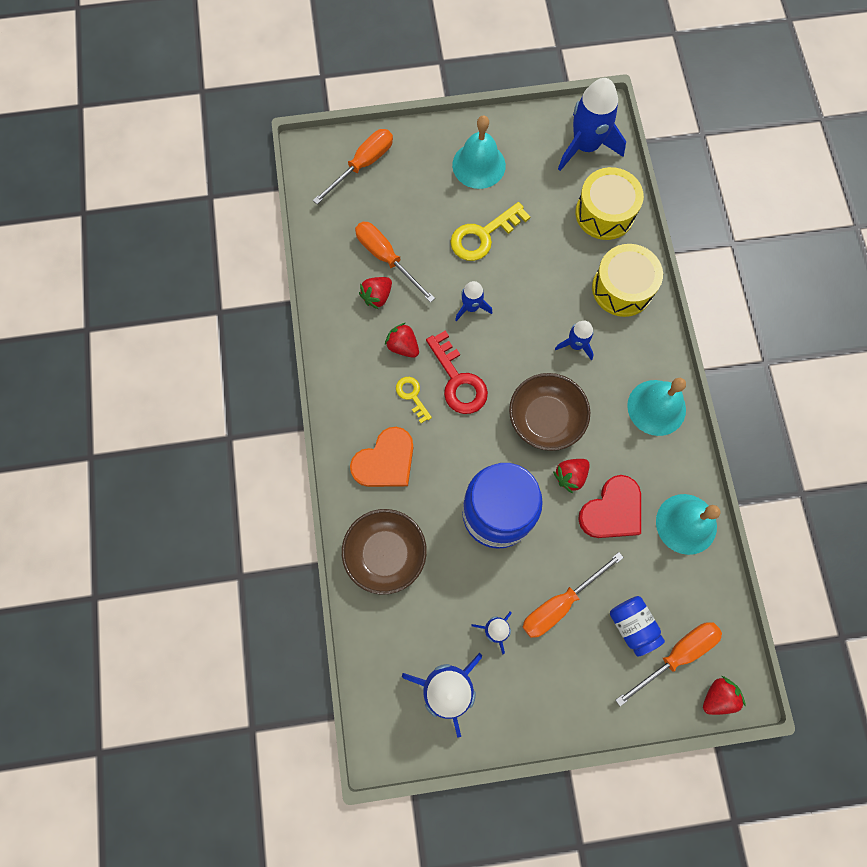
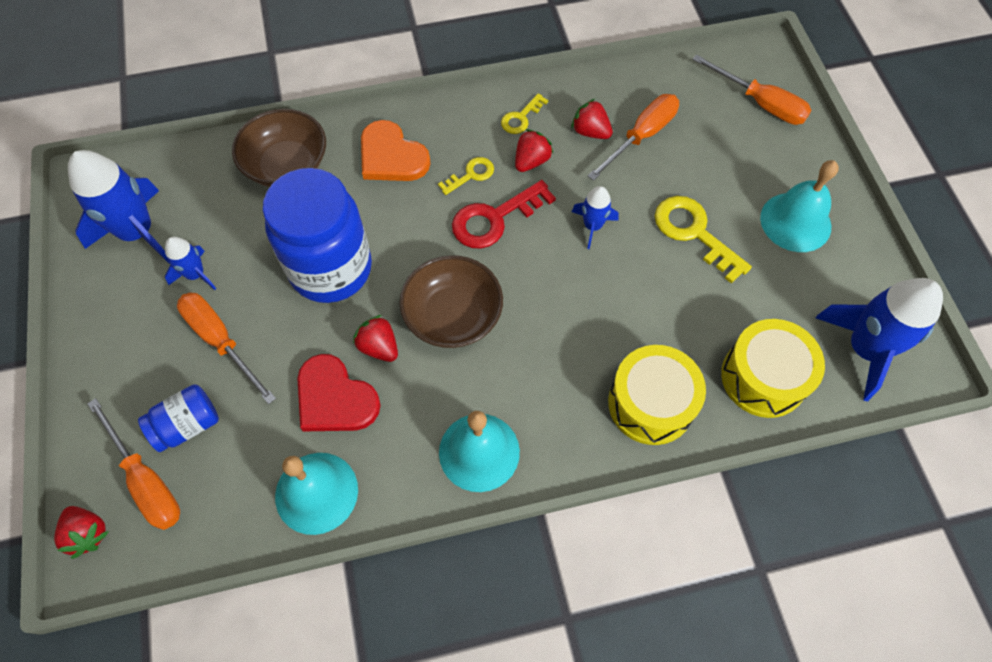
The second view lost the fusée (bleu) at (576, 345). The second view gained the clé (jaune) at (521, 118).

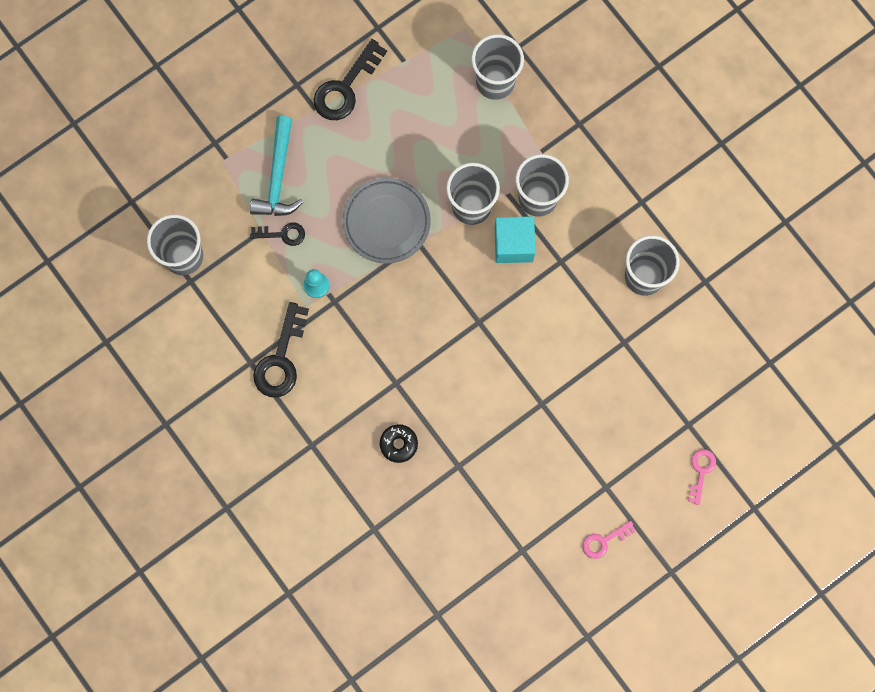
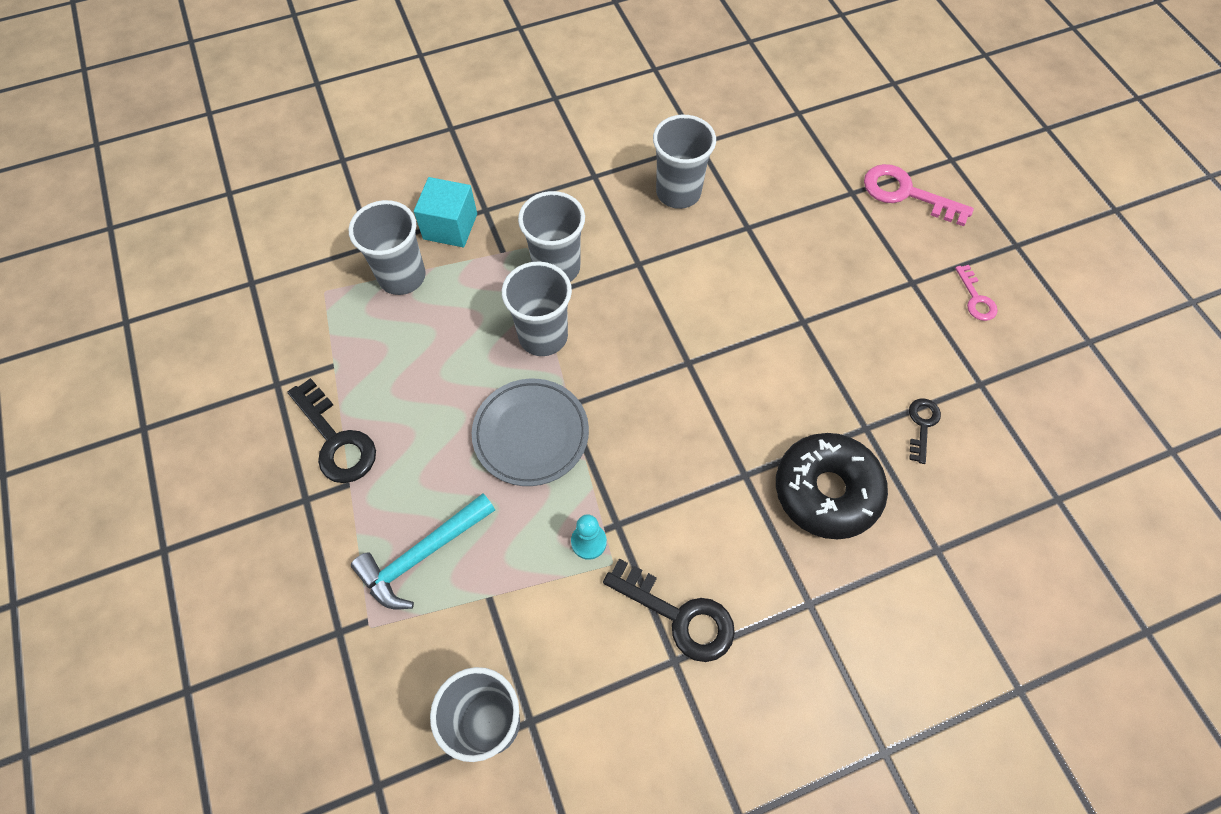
The marteau (turquoise) at (278, 177) ended up facing another way, 120 degrees clockwise from before. The clé (noir) ended up elsewhere, having gone from (282, 234) to (922, 425). The size of the beignet (noir) at (398, 444) changed by a factor of 2.12. The cube (turquoise) ended up elsewhere, having gone from (513, 244) to (450, 226). The size of the clé (rose) at (701, 471) changed by a factor of 1.76.

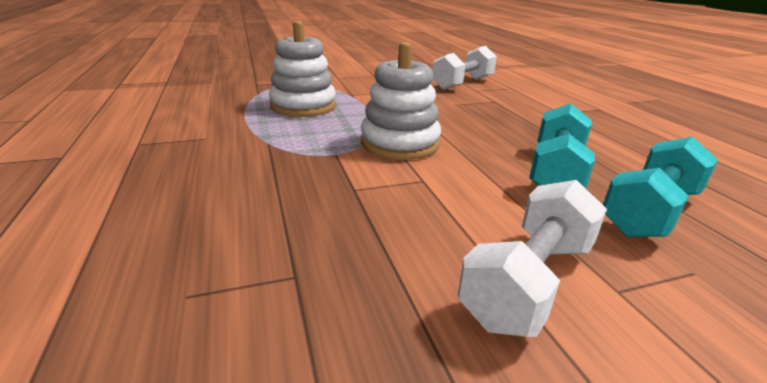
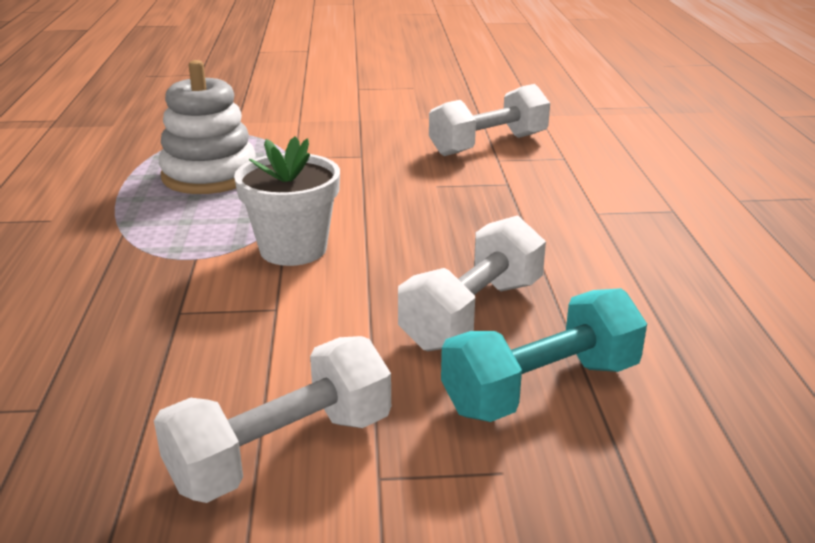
Where the jouet à empiler (blanc) stood at (400, 143), the pot de fleurs (blanc) came to stand at (293, 249). What was the haltère (turquoise) at (556, 171) turned into the haltère (blanc) at (473, 314).

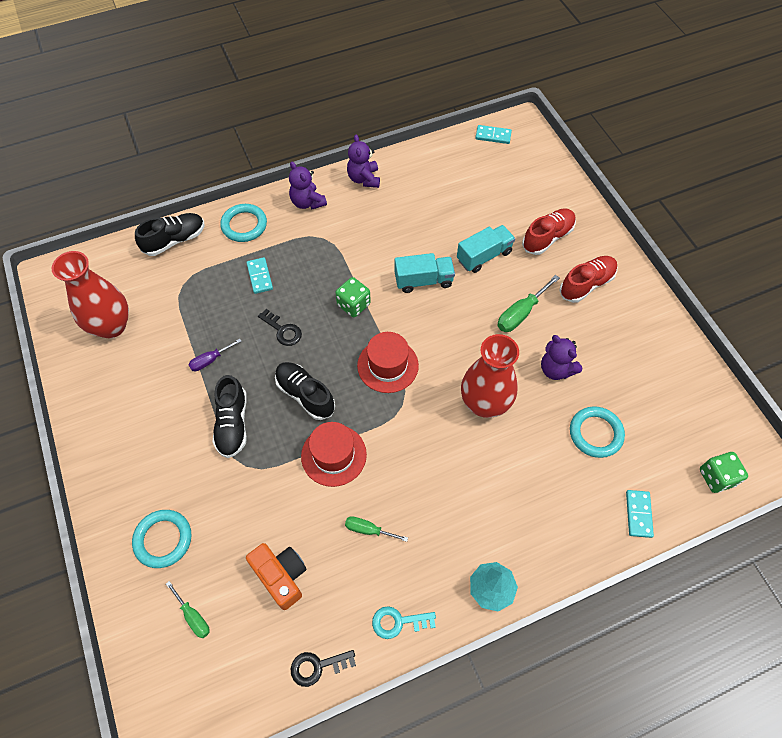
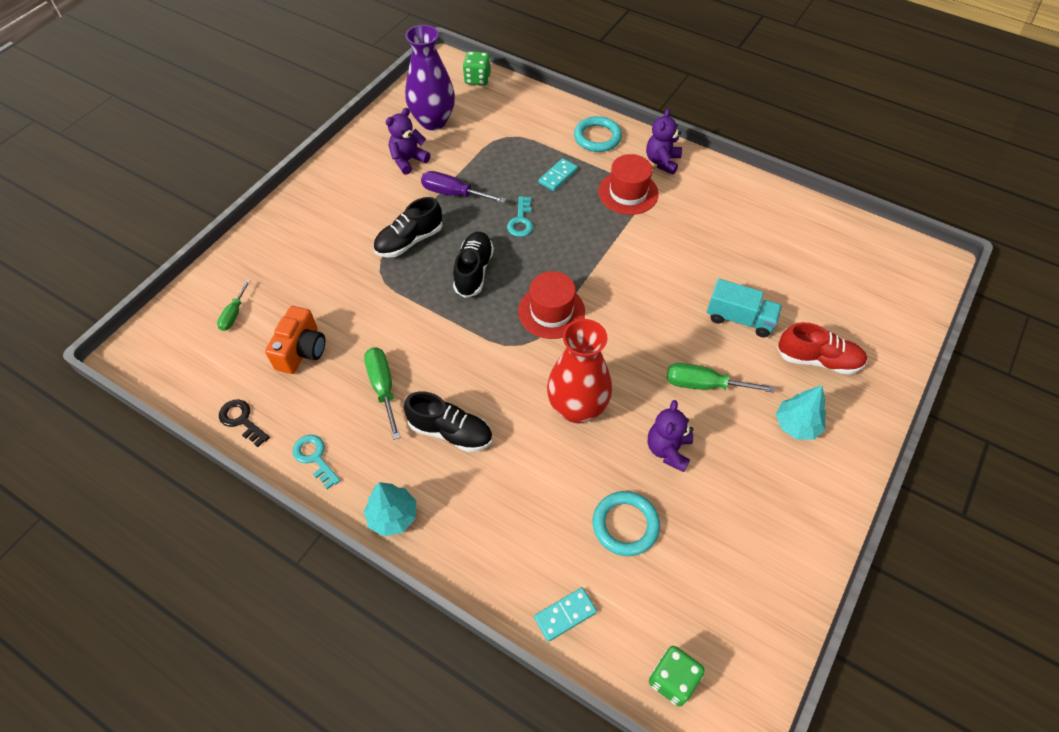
What was the vase (rouge) at (111, 326) turned into the vase (violet) at (433, 121). The second view lost the anneau (turquoise) at (163, 539). The chaussure (noir) ended up elsewhere, having gone from (175, 240) to (451, 432). The size of the tournevis (violet) at (210, 360) changed by a factor of 1.58. What was the clé (noir) at (283, 330) turned into the clé (turquoise) at (521, 221). The chapeau (rouge) ended up elsewhere, having gone from (333, 455) to (628, 193). The dé (vert) ended up elsewhere, having gone from (353, 305) to (477, 79). The size of the tournevis (vert) at (368, 530) changed by a factor of 1.58. The ours en peluche (violet) ended up elsewhere, having gone from (364, 179) to (408, 160). The second view lost the camion (turquoise) at (423, 281). The second view lost the domino (turquoise) at (493, 136). Where the chaussure (rouge) stood at (586, 284), the arbre (turquoise) came to stand at (796, 425).

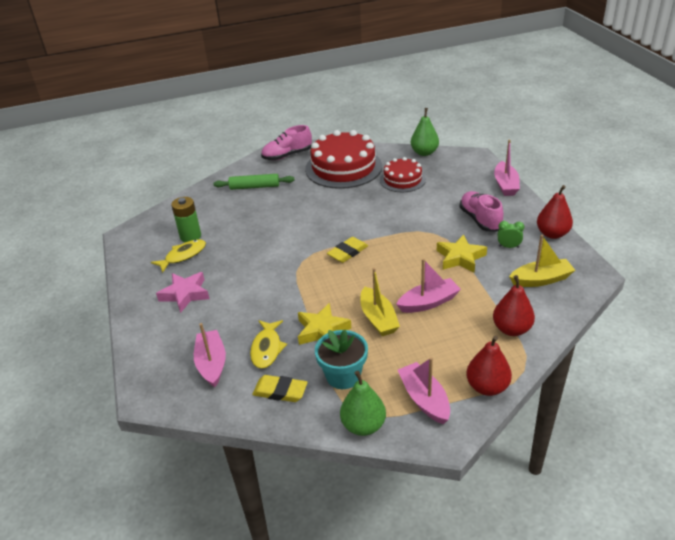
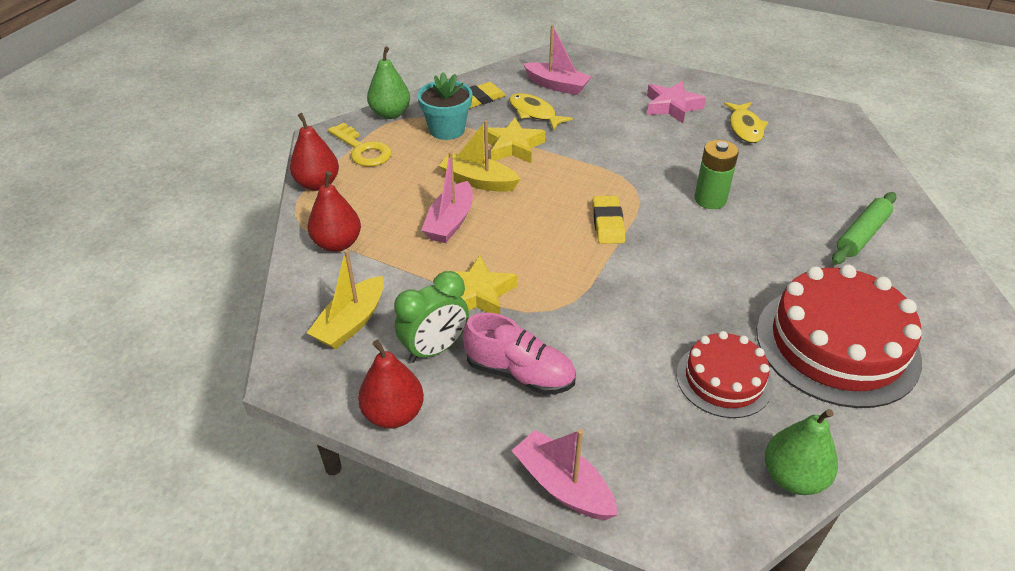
The pile (vert) ended up elsewhere, having gone from (190, 236) to (710, 199). The second view lost the chaussure (rose) at (287, 155). Where the bateau (rose) stood at (424, 399), the clé (jaune) came to stand at (362, 150). The size of the réveil (vert) at (508, 247) changed by a factor of 1.73.

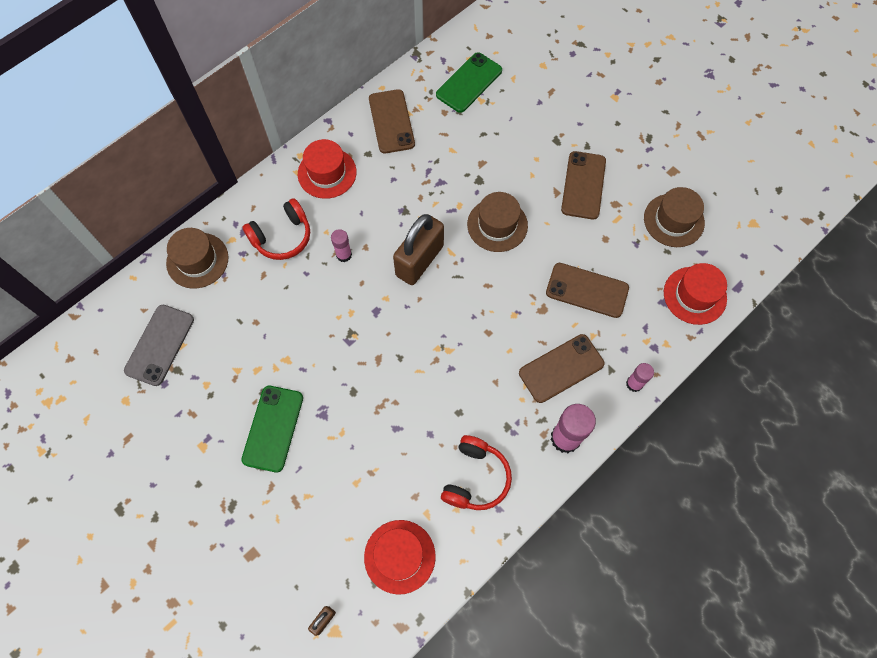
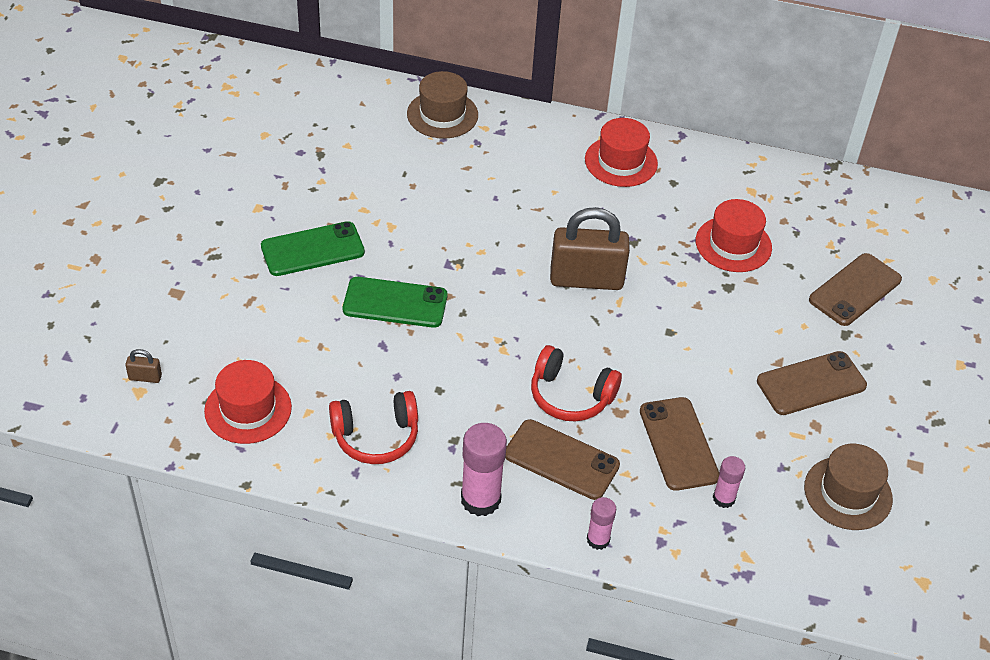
The second view lost the téléphone (gris) at (160, 345). The casque audio (rouge) ended up elsewhere, having gone from (282, 237) to (570, 396). The bâton de colle (rose) ended up elsewhere, having gone from (344, 255) to (724, 498). The téléphone (marron) ended up elsewhere, having gone from (391, 121) to (855, 290). The téléphone (vert) ended up elsewhere, having gone from (469, 83) to (395, 303). The second view lost the chapeau (marron) at (497, 225). The chapeau (rouge) ended up elsewhere, having gone from (694, 295) to (733, 244).

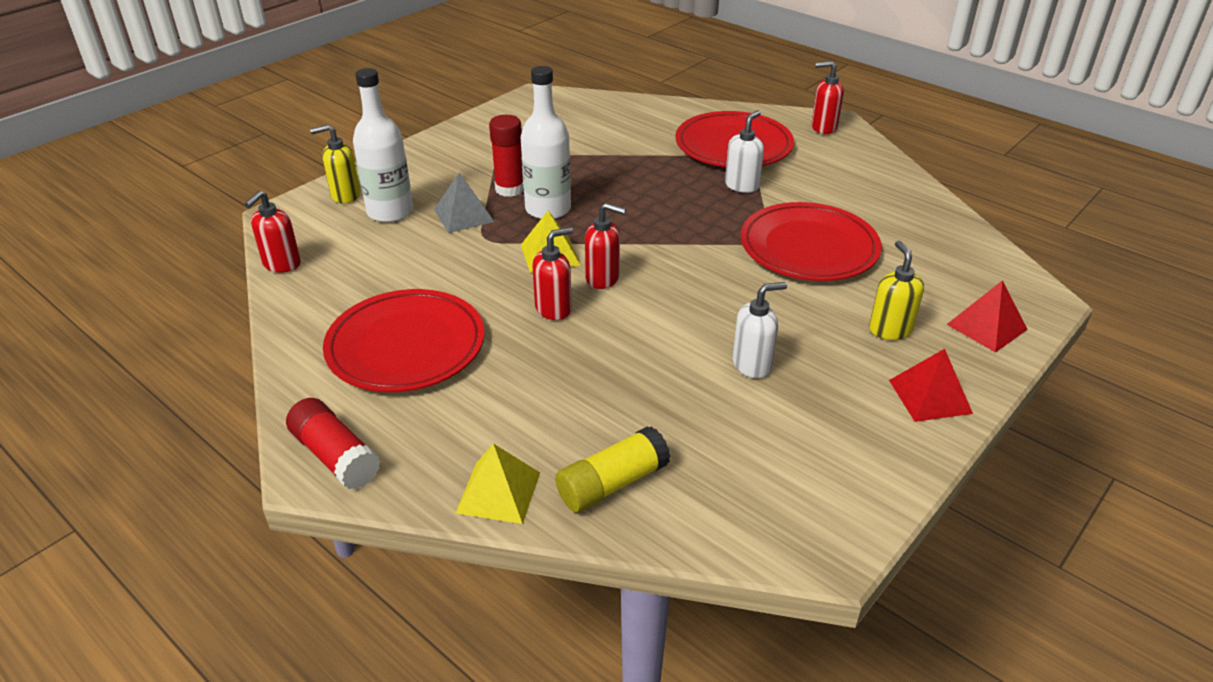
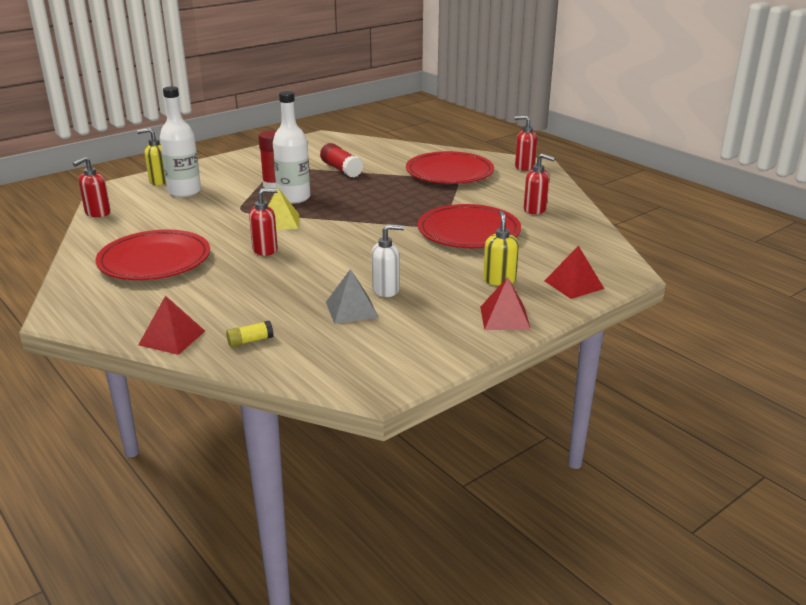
The bâton de colle (rouge) ended up elsewhere, having gone from (335, 456) to (341, 169). The pyramide (gris) ended up elsewhere, having gone from (464, 215) to (352, 309). What was the pyramide (jaune) at (498, 492) turned into the pyramide (rouge) at (172, 337). The size of the bâton de colle (jaune) at (612, 483) changed by a factor of 0.56. The distributeur de savon (rouge) ended up elsewhere, having gone from (603, 278) to (535, 210). The second view lost the distributeur de savon (blanc) at (742, 185).

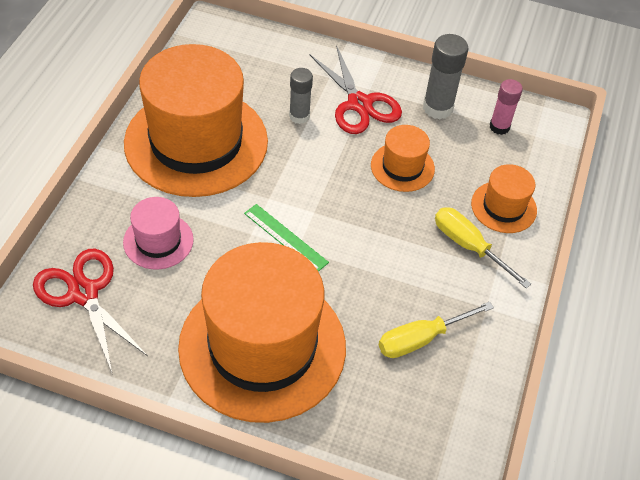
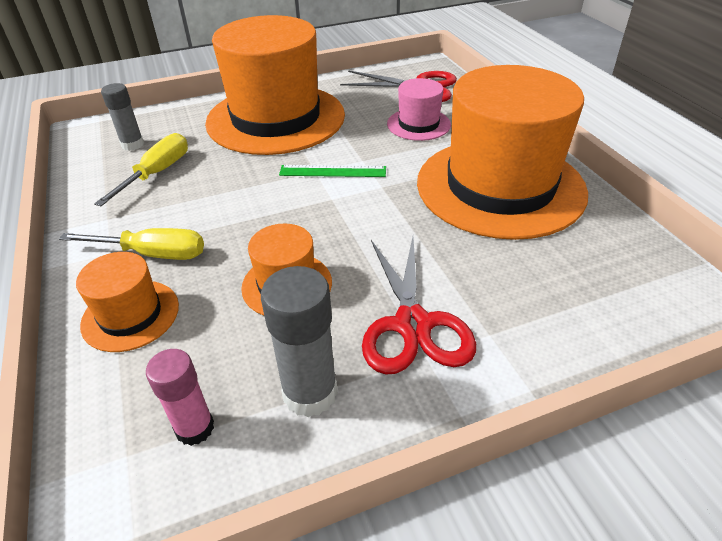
The bâton de colle (gris) ended up elsewhere, having gone from (299, 116) to (132, 145). The ciseaux (rouge) at (359, 104) ended up facing another way, 120 degrees counterclockwise from before.

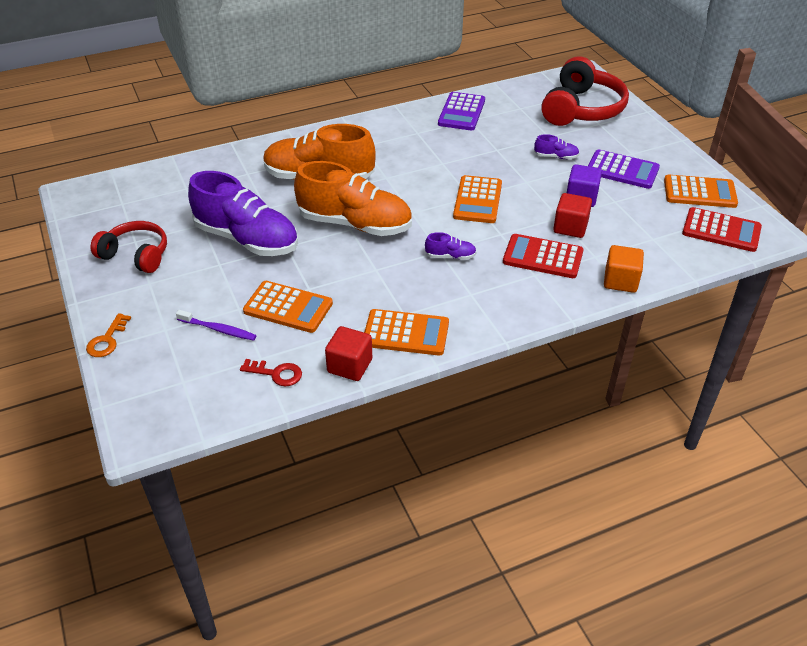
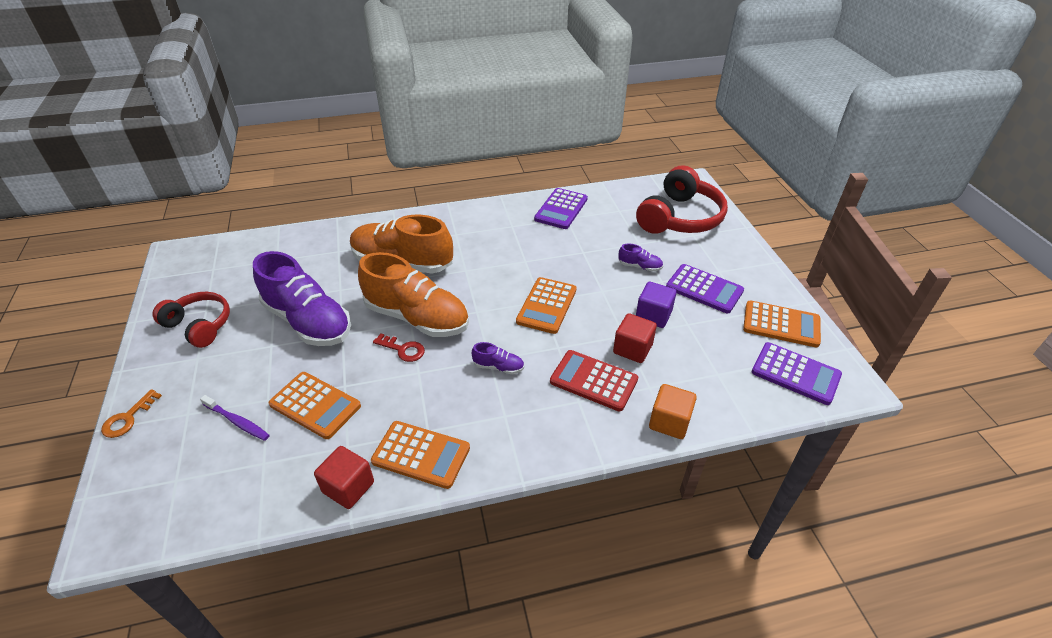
The clé (rouge) ended up elsewhere, having gone from (276, 373) to (403, 349). What was the calculatrice (rouge) at (721, 230) turned into the calculatrice (violet) at (795, 373).

